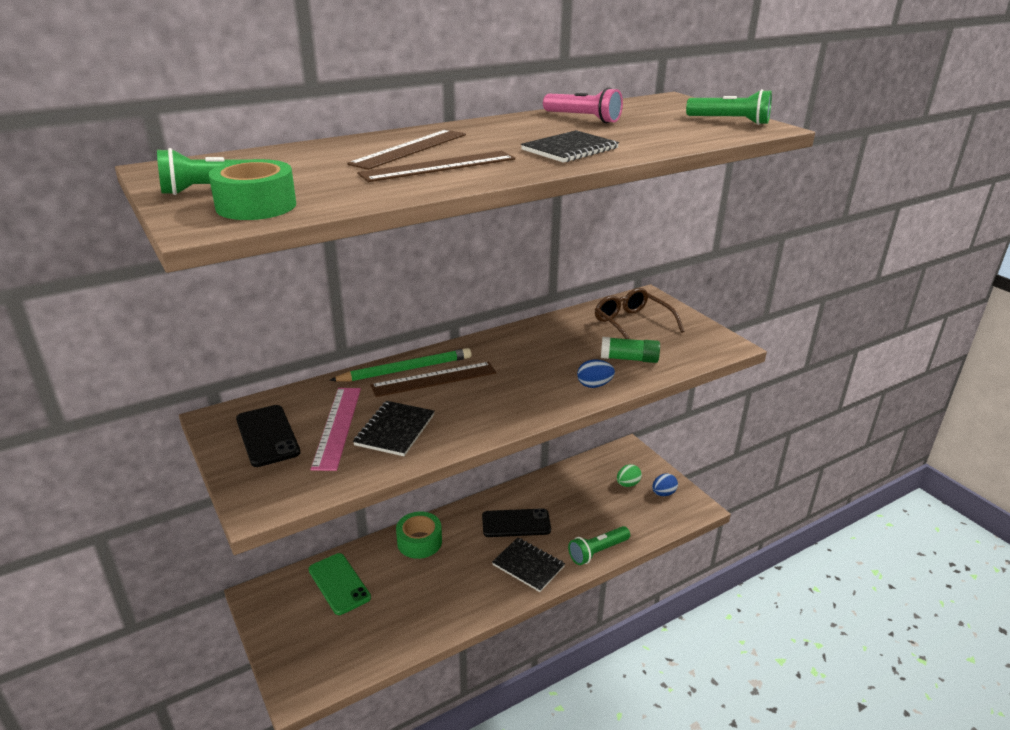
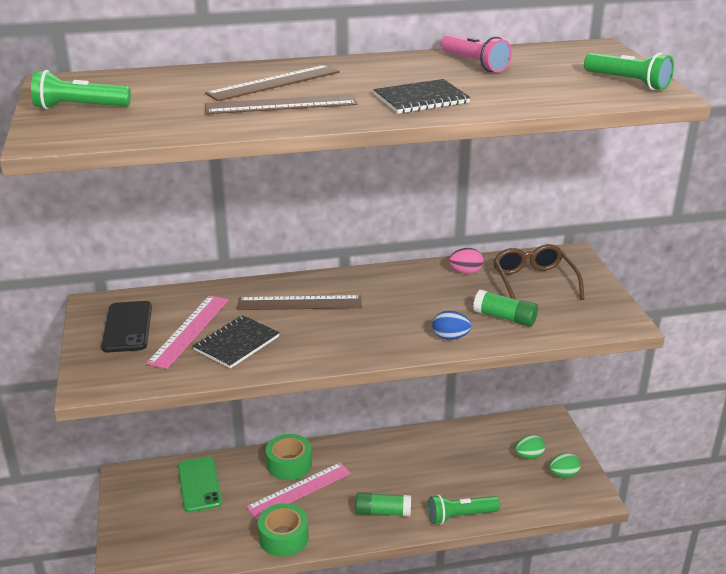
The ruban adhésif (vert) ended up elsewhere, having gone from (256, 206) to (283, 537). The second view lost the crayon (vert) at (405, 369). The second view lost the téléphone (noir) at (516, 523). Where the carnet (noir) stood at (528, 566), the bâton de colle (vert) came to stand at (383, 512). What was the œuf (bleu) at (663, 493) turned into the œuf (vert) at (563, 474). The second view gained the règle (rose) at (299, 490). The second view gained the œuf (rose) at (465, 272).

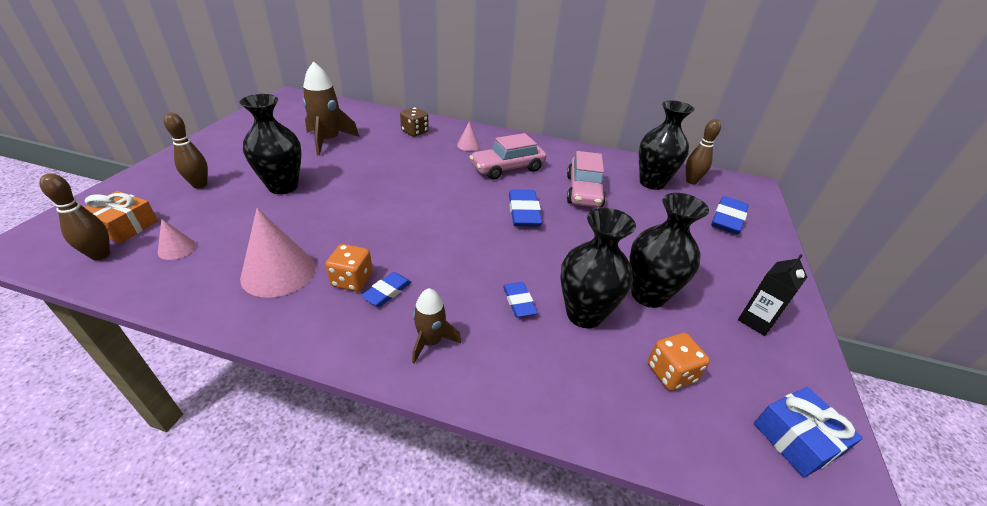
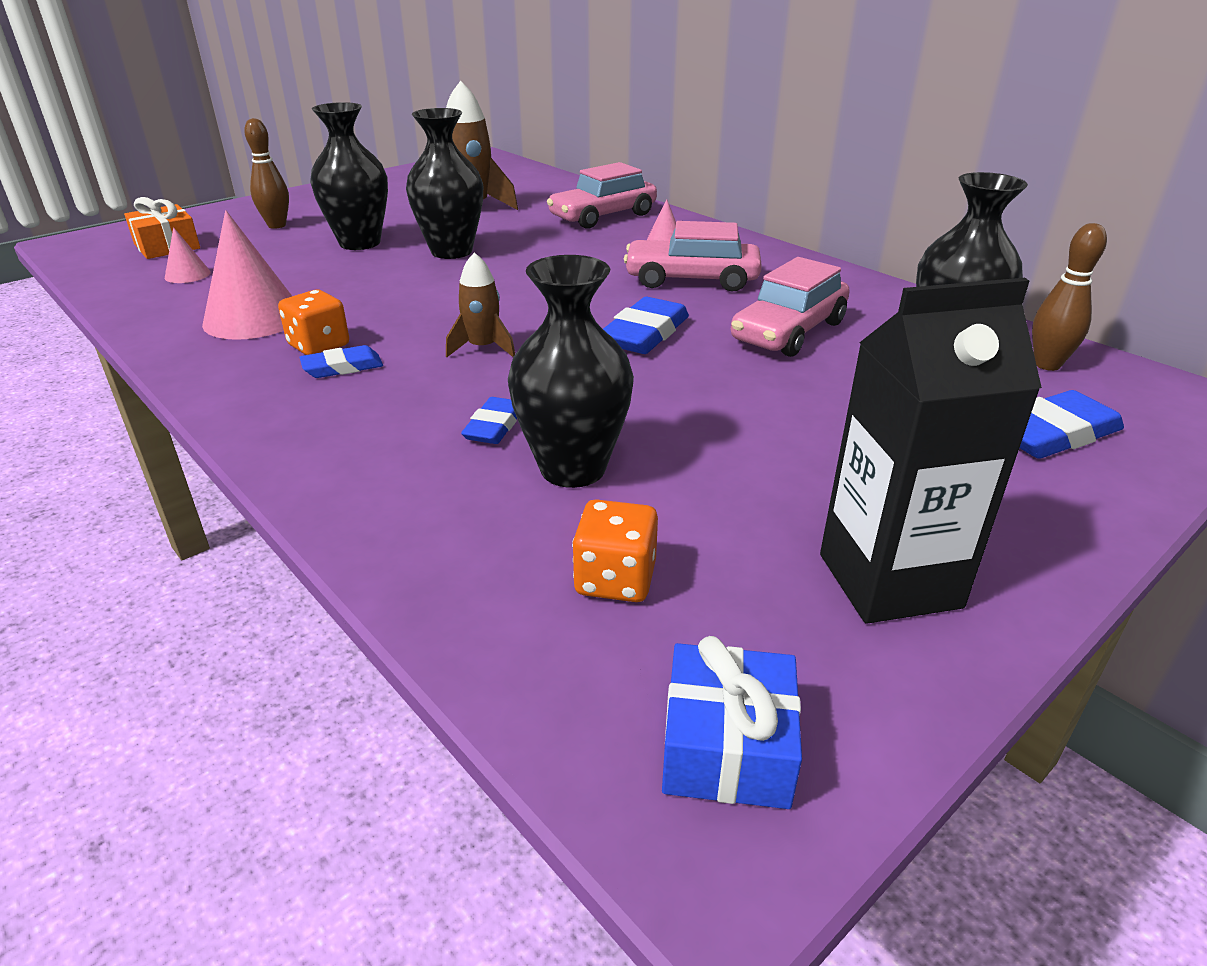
The second view lost the quille (marron) at (100, 255). Where the dé (marron) stood at (415, 132), the voiture (rose) came to stand at (603, 216). The fusée (marron) ended up elsewhere, having gone from (431, 341) to (483, 348). The vase (noir) ended up elsewhere, having gone from (648, 295) to (451, 251). The size of the brique de lait (noir) at (756, 321) changed by a factor of 1.77.

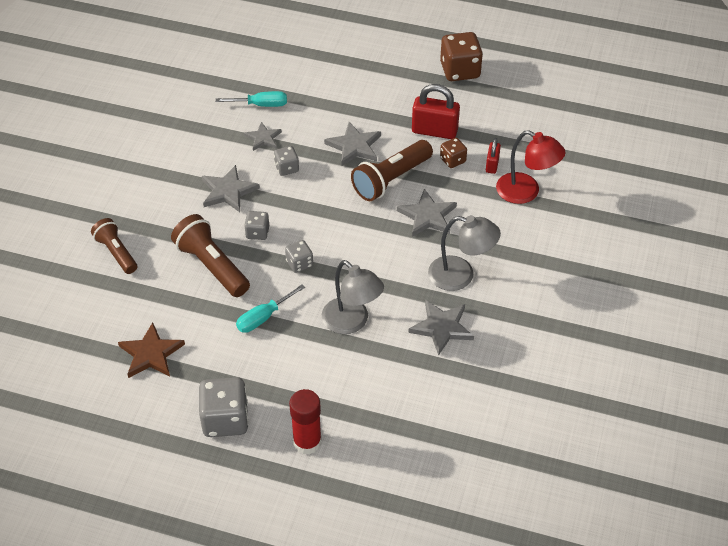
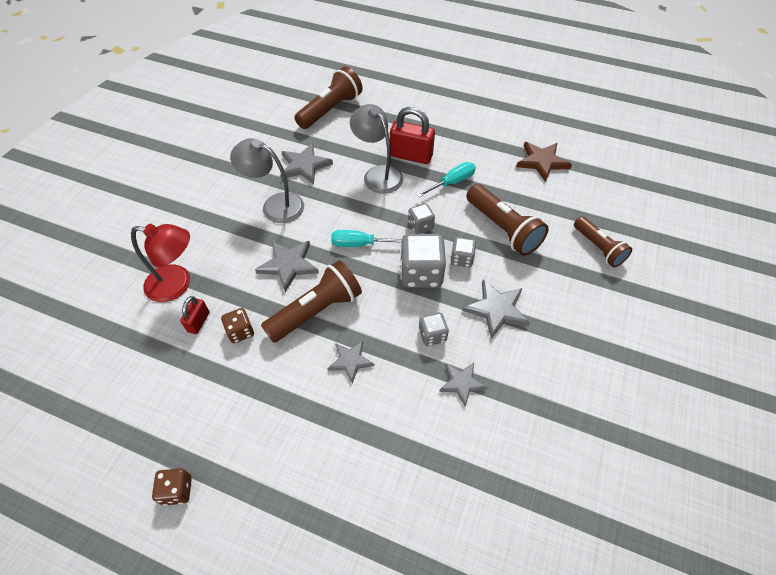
The dé (gris) ended up elsewhere, having gone from (225, 420) to (421, 273). The tournevis (turquoise) ended up elsewhere, having gone from (261, 105) to (360, 244). The second view lost the bâton de colle (rouge) at (307, 442). The size of the étoile (gris) at (354, 146) changed by a factor of 0.66. The cadenas (rouge) ended up elsewhere, having gone from (434, 131) to (411, 156). The size of the dé (marron) at (460, 70) changed by a factor of 0.55. The lampe (rouge) at (526, 192) ended up facing another way, 150 degrees clockwise from before. The second view gained the lampe de poche (marron) at (330, 110).

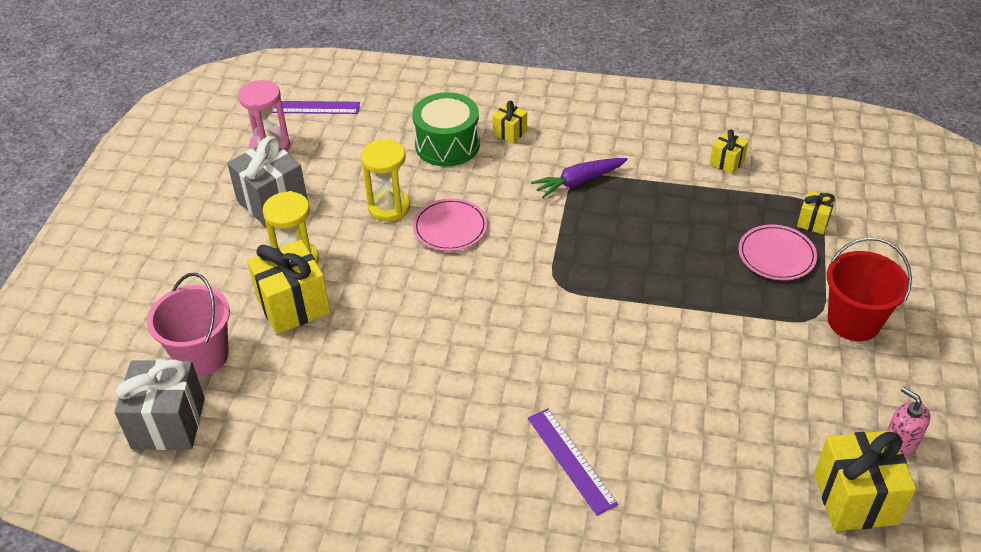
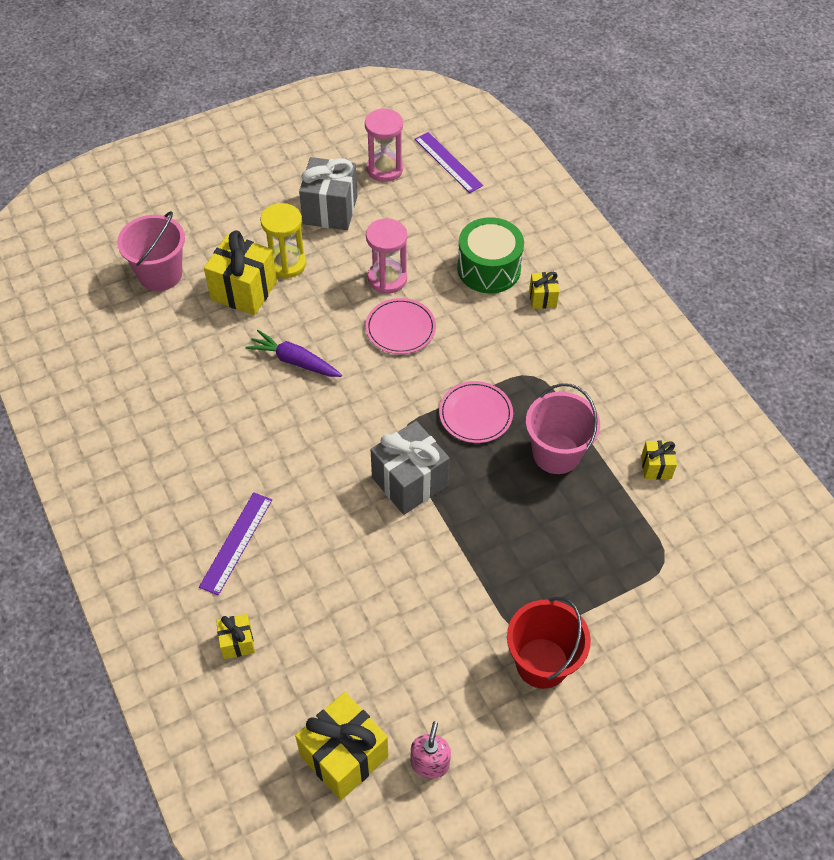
The cadeau (gris) ended up elsewhere, having gone from (168, 423) to (409, 482). What was the sablier (jaune) at (389, 207) turned into the sablier (rose) at (387, 279). The carotte (violet) ended up elsewhere, having gone from (579, 182) to (294, 361). The assiette (rose) ended up elsewhere, having gone from (776, 255) to (475, 414). The cadeau (jaune) ended up elsewhere, having gone from (813, 222) to (237, 642). The second view gained the seau (rose) at (556, 453).

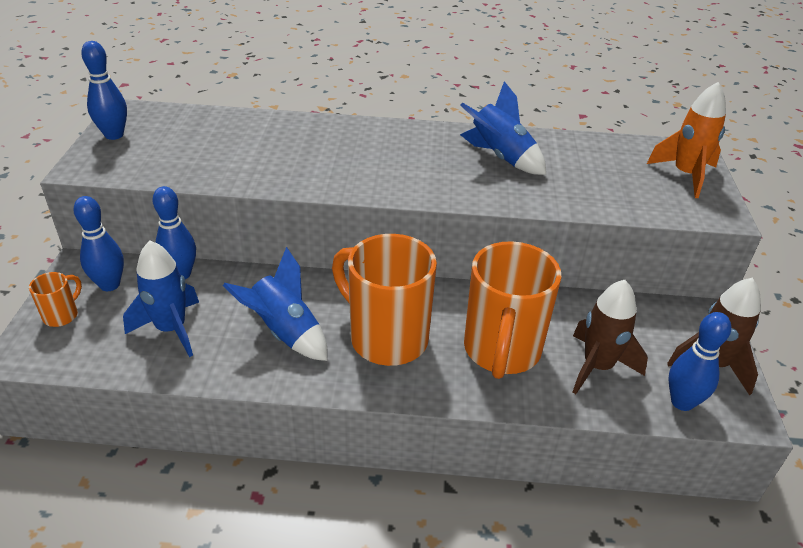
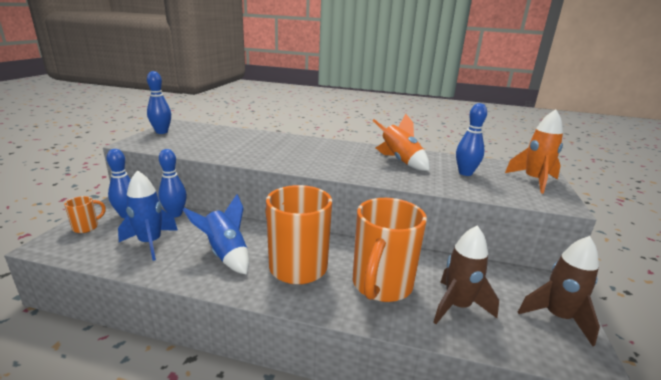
What was the fusée (bleu) at (500, 157) turned into the fusée (orange) at (400, 161). The quille (bleu) ended up elsewhere, having gone from (682, 402) to (465, 173).

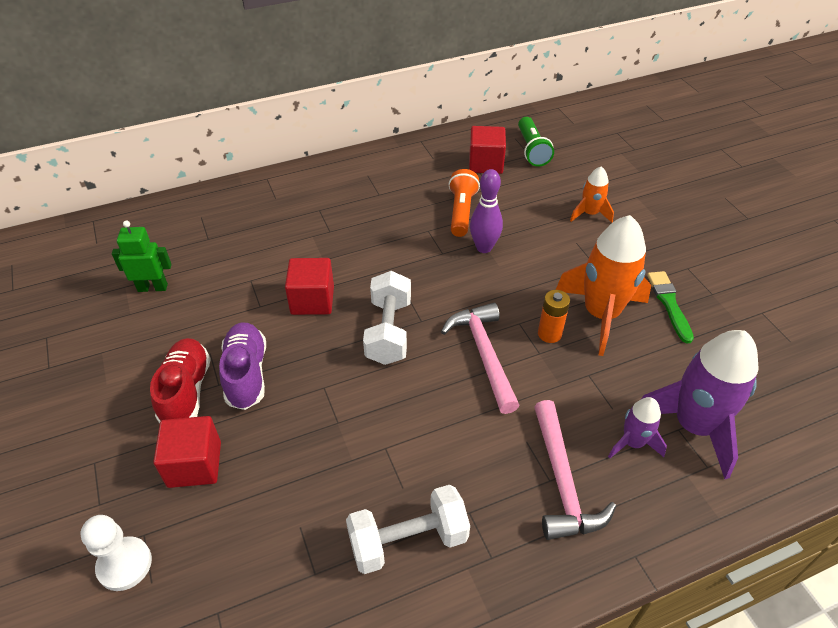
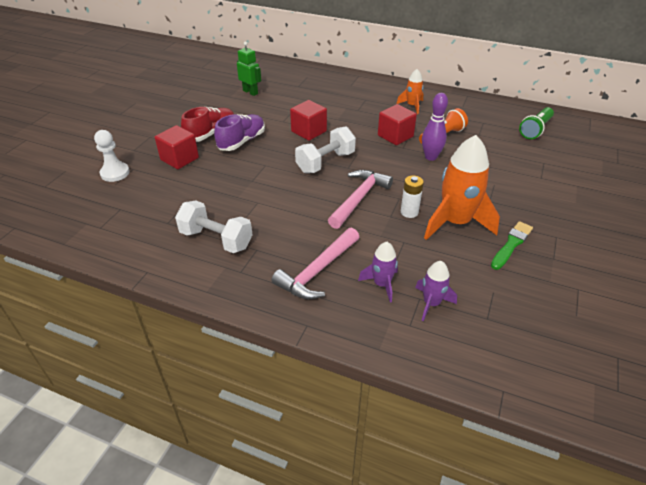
The cube (rouge) ended up elsewhere, having gone from (485, 163) to (395, 136). What was the pile (orange) at (549, 334) turned into the pile (blanc) at (409, 212). The fusée (orange) ended up elsewhere, having gone from (590, 214) to (412, 106). The size of the fusée (violet) at (693, 426) changed by a factor of 0.52.

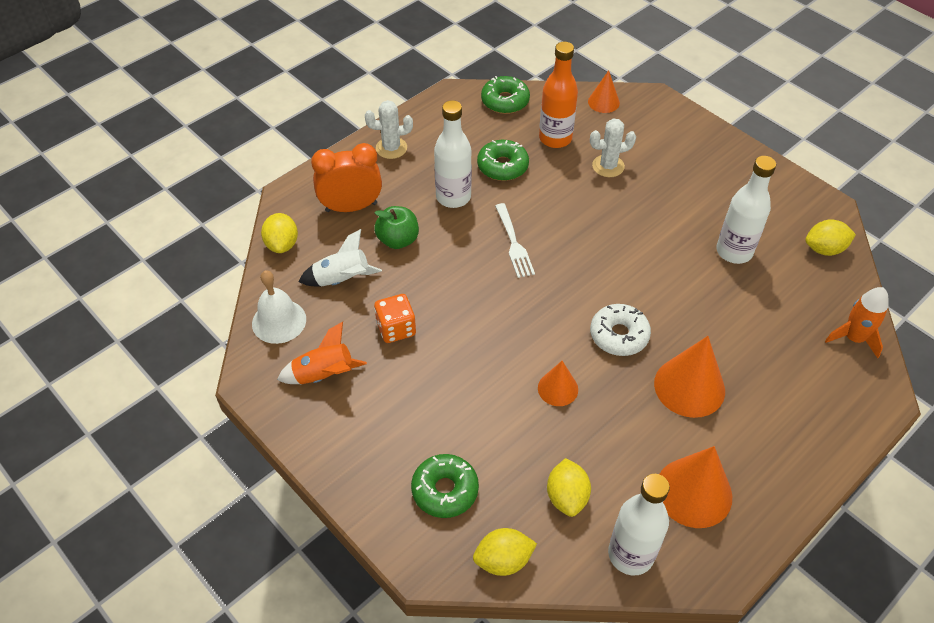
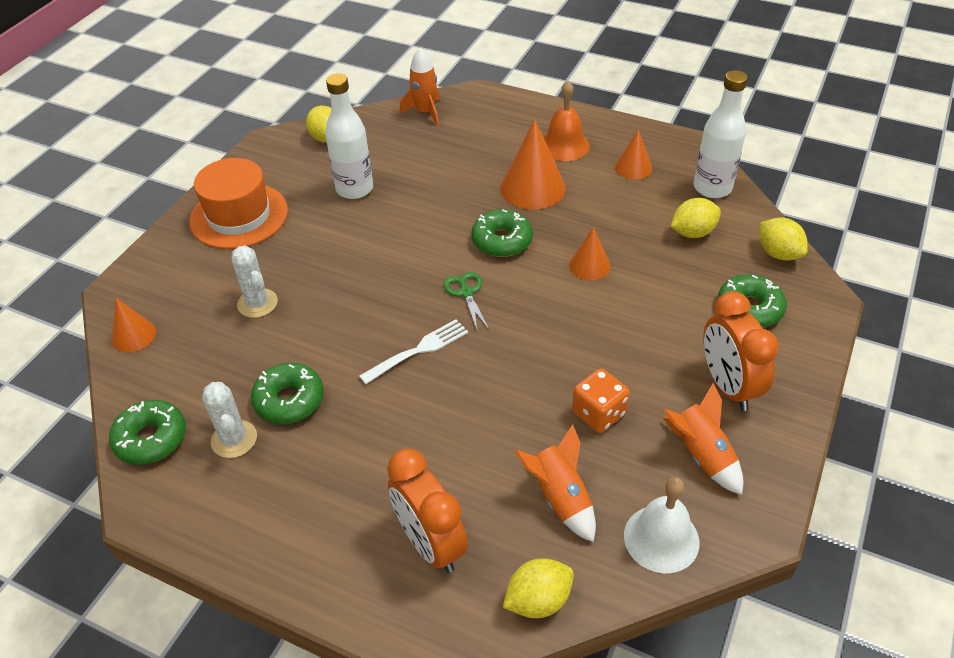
What was the fusée (blanc) at (342, 280) turned into the fusée (orange) at (560, 498). The cactus (blanc) ended up elsewhere, having gone from (391, 148) to (234, 439). The second view lost the pomme (vert) at (398, 240). The second view lost the bouteille (blanc) at (453, 197). The second view lost the bouteille (orange) at (555, 138). What was the beignet (blanc) at (619, 335) turned into the beignet (vert) at (502, 240). The size of the cône (orange) at (693, 492) changed by a factor of 0.58. The second view gained the chapeau (orange) at (239, 216). The second view gained the ciseaux (vert) at (466, 292). The second view gained the cloche (orange) at (564, 145). The second view gained the réveil (orange) at (728, 386).

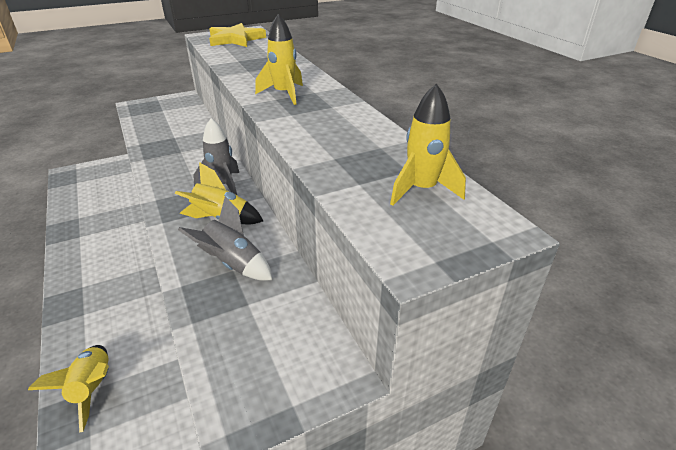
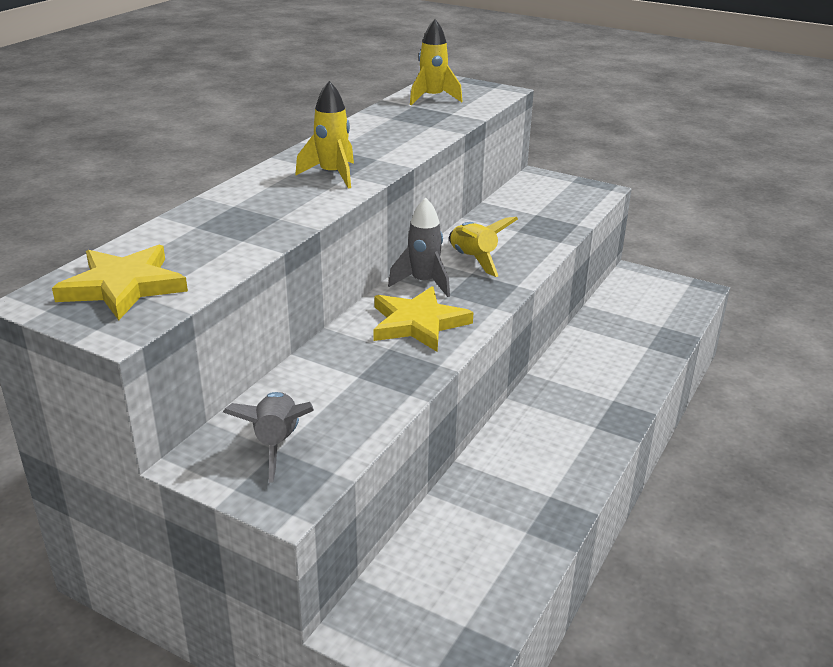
The second view lost the fusée (jaune) at (93, 388). The fusée (gris) ended up elsewhere, having gone from (233, 264) to (276, 444). The second view gained the étoile (jaune) at (418, 323).

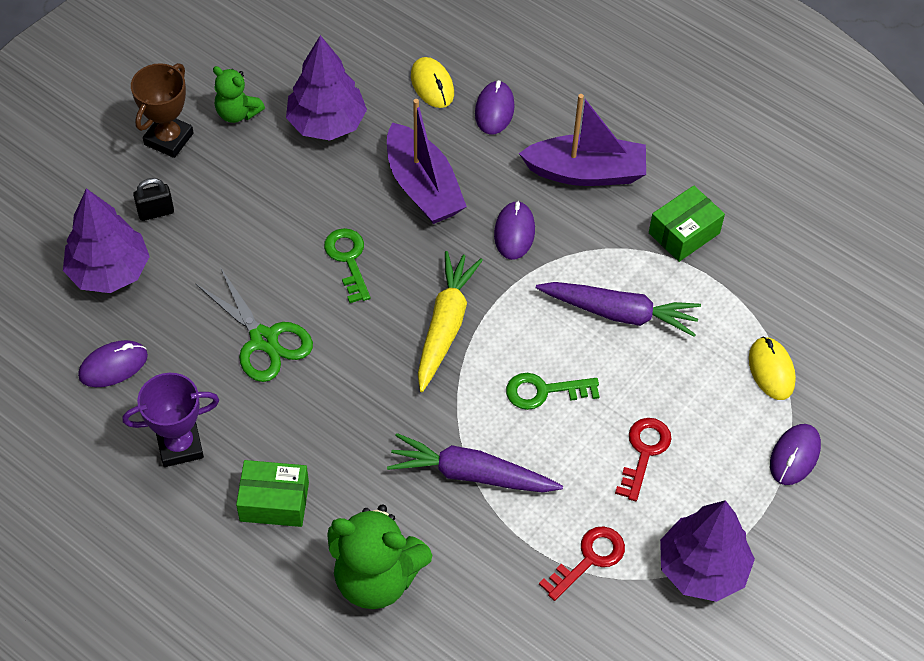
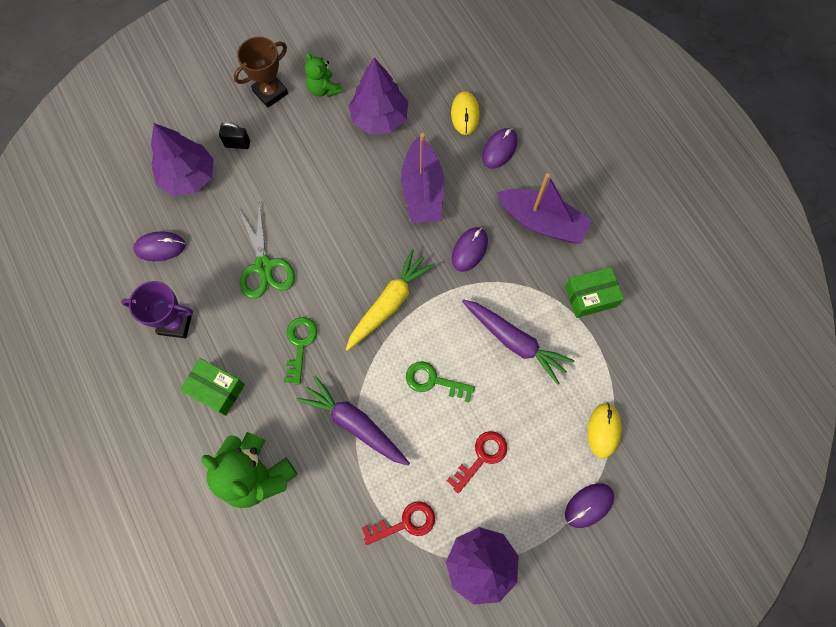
The clé (vert) ended up elsewhere, having gone from (348, 260) to (300, 345).

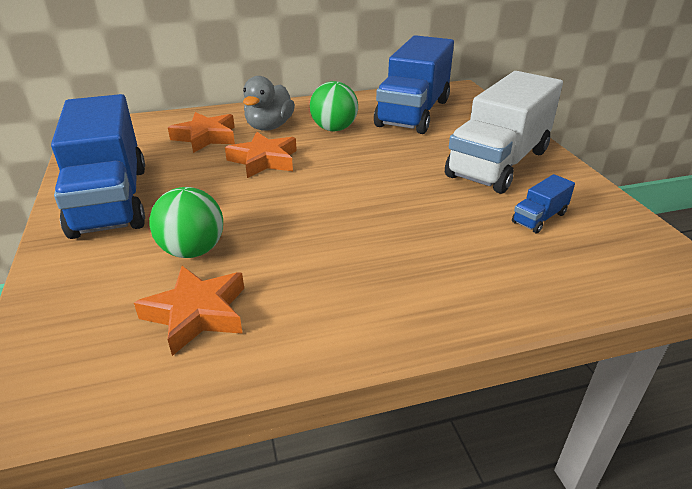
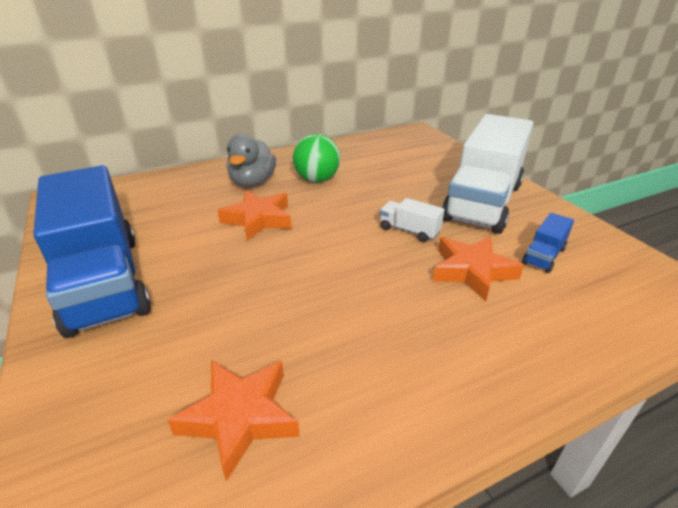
The second view lost the balle (vert) at (193, 251). The étoile (orange) ended up elsewhere, having gone from (206, 137) to (472, 271). The second view lost the camion (bleu) at (413, 113). The second view gained the camion (blanc) at (409, 231).

